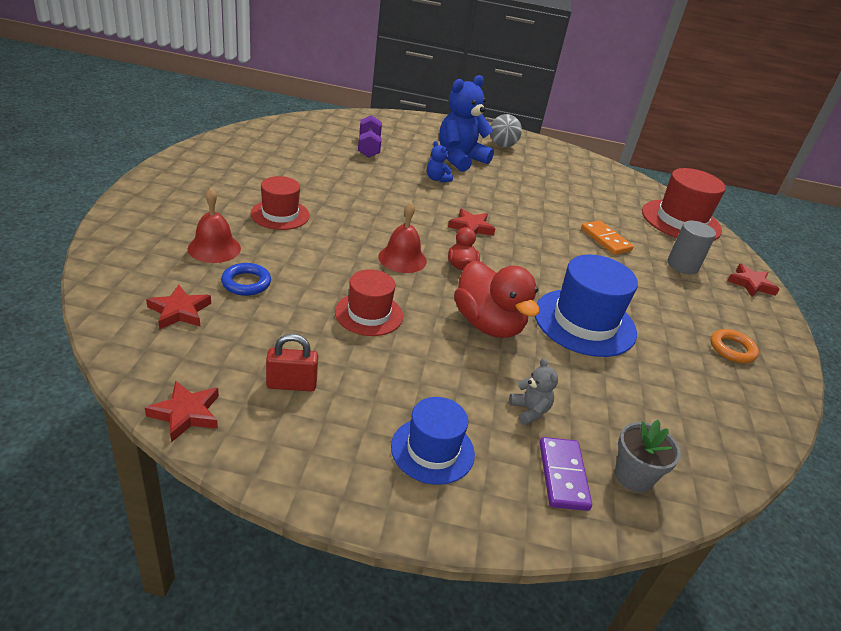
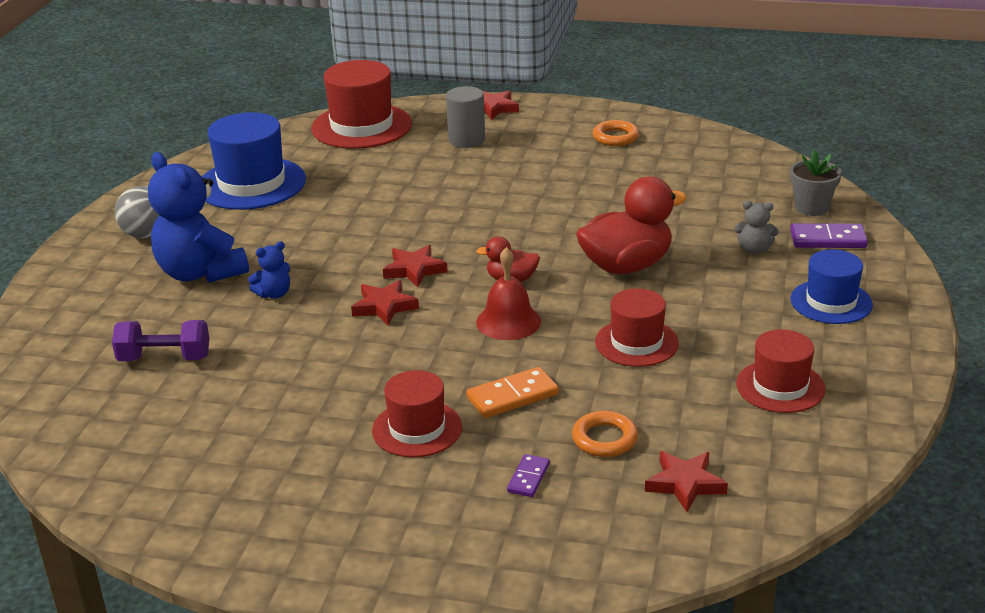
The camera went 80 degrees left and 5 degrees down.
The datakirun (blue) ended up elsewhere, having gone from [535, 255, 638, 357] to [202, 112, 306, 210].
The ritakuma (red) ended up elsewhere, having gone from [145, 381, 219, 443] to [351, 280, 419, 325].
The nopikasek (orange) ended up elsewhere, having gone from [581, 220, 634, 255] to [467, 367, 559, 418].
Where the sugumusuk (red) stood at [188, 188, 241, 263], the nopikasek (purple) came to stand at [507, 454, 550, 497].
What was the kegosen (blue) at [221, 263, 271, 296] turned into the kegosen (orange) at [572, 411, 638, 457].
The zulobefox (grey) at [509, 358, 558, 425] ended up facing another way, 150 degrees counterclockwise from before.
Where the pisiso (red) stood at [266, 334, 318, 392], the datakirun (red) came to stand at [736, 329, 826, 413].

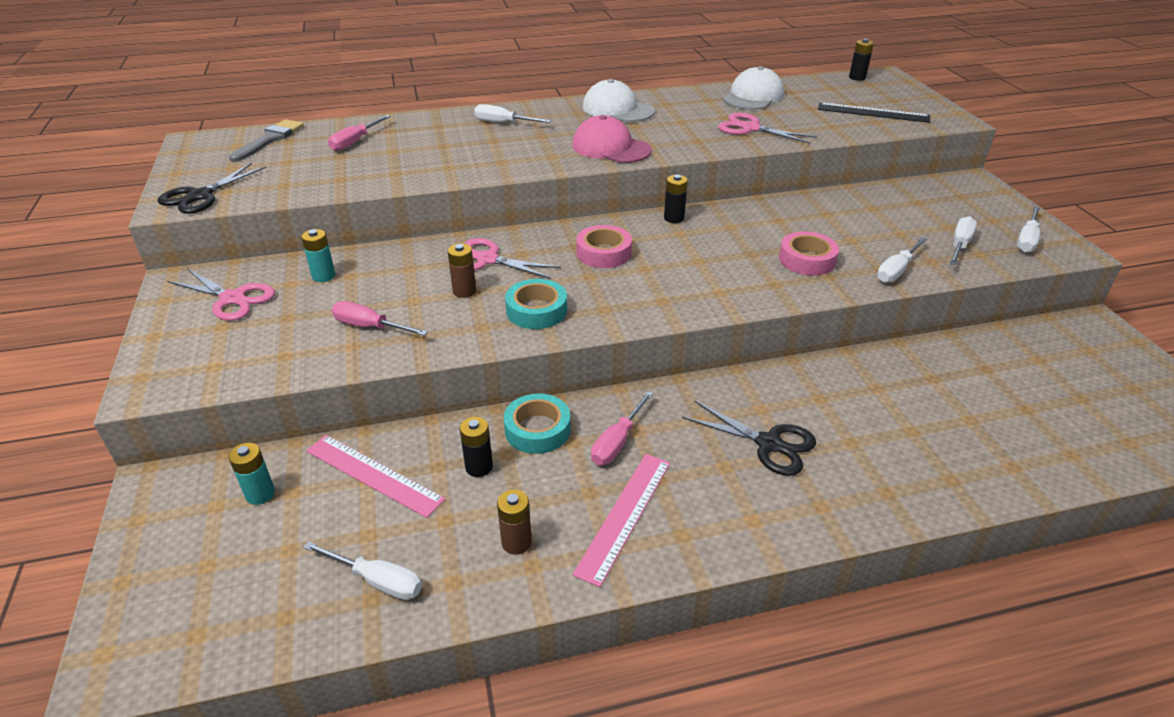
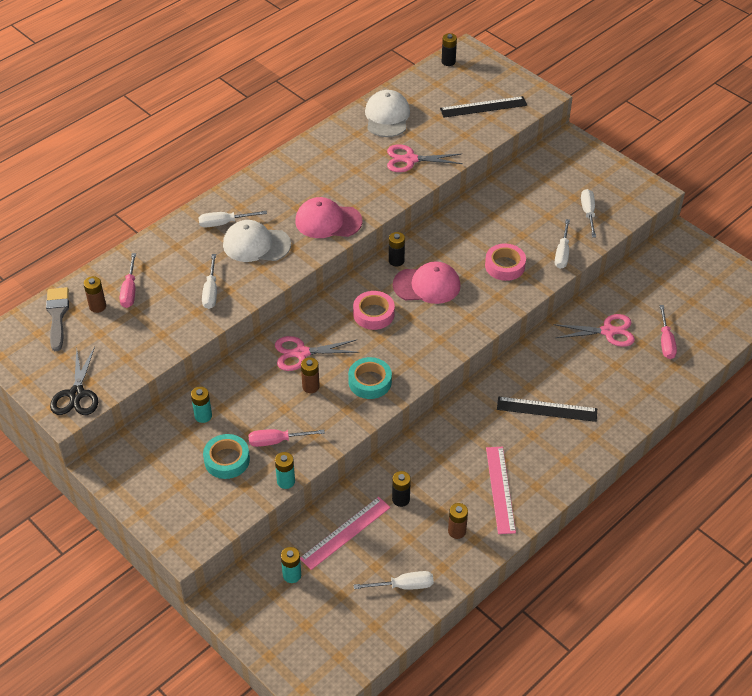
The camera went 30 degrees left and 10 degrees up.
The second view gained the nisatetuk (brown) at [84, 276, 106, 313].
The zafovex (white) ended up elsewhere, having gone from [1017, 207, 1040, 253] to [202, 254, 217, 309].
The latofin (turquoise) ended up elsewhere, having gone from [504, 393, 571, 454] to [203, 434, 250, 479].
The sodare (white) ended up elsewhere, having gone from [583, 79, 655, 122] to [223, 220, 291, 262].
The second view gained the nisatetuk (turquoise) at [275, 452, 295, 489].
The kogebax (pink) at [306, 435, 446, 518] ended up facing another way, 45 degrees counterclockwise from before.
The second view gained the sodare (pink) at [393, 261, 461, 304].
Where the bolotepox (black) stood at [682, 400, 816, 476], the kogebax (black) came to stand at [497, 397, 597, 422].
The bolotepox (pink) ended up elsewhere, having gone from [167, 269, 275, 321] to [553, 314, 635, 347].
The zafovex (pink) ended up elsewhere, having gone from [591, 391, 654, 465] to [659, 305, 677, 359].

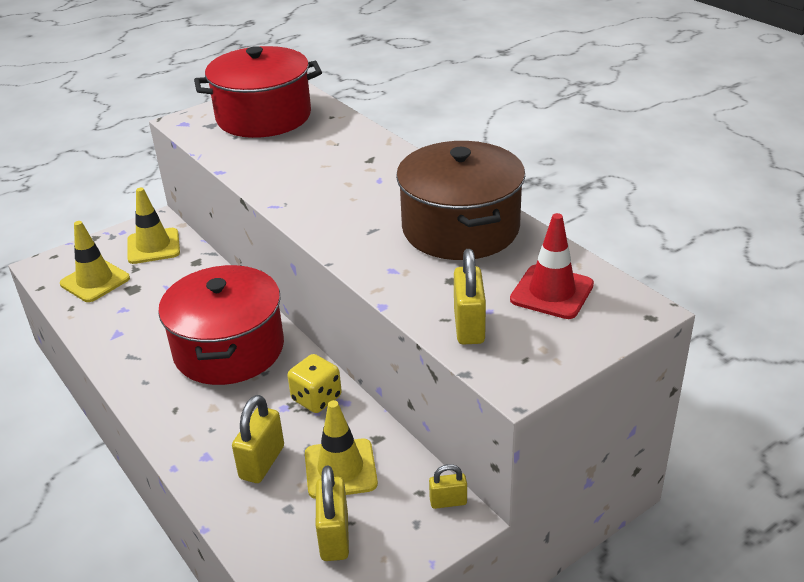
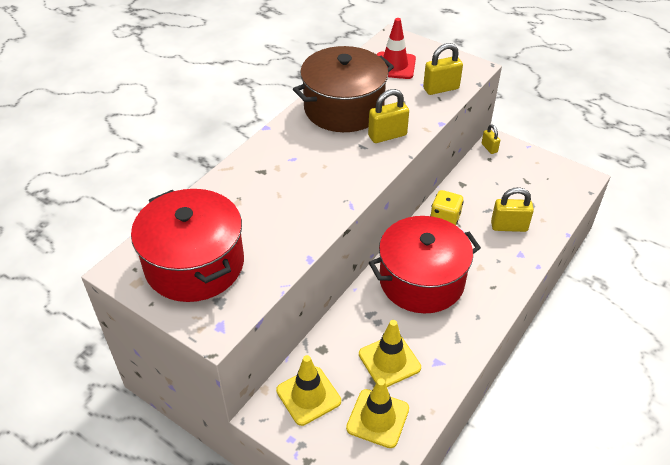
The camera went 110 degrees left and 10 degrees up.
The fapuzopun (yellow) ended up elsewhere, having gone from [305, 400, 378, 499] to [359, 320, 421, 387].
The pisiso (yellow) ended up elsewhere, having gone from [316, 465, 349, 561] to [368, 89, 409, 143].

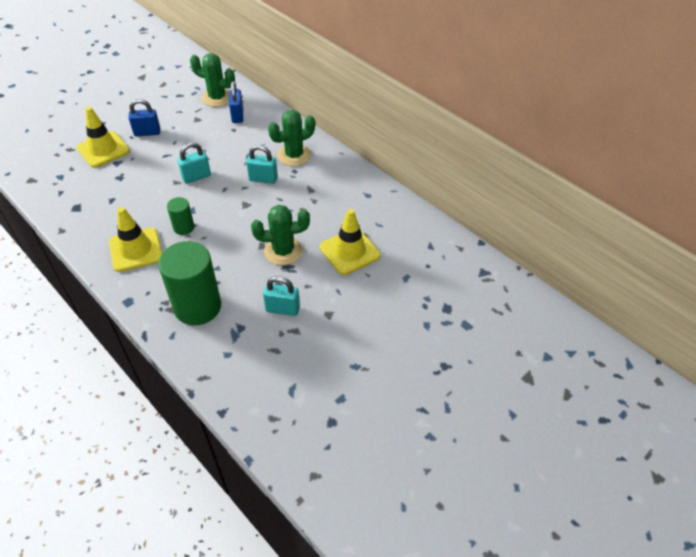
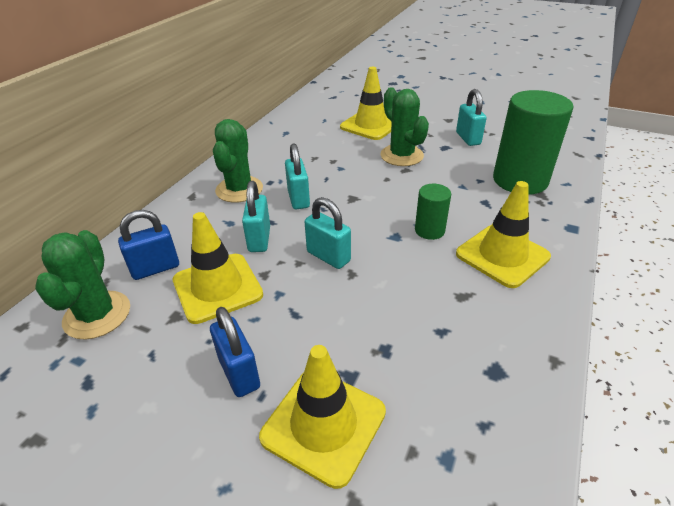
The camera went 110 degrees left and 10 degrees down.
The second view gained the fapuzopun (yellow) at [173, 212, 263, 324].
The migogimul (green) at [268, 110, 315, 166] ended up facing another way, 60 degrees clockwise from before.
The second view gained the pisiso (turquoise) at [242, 181, 270, 252].

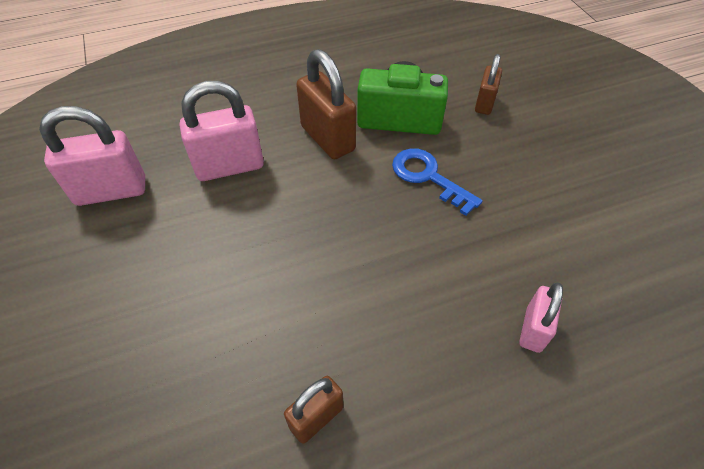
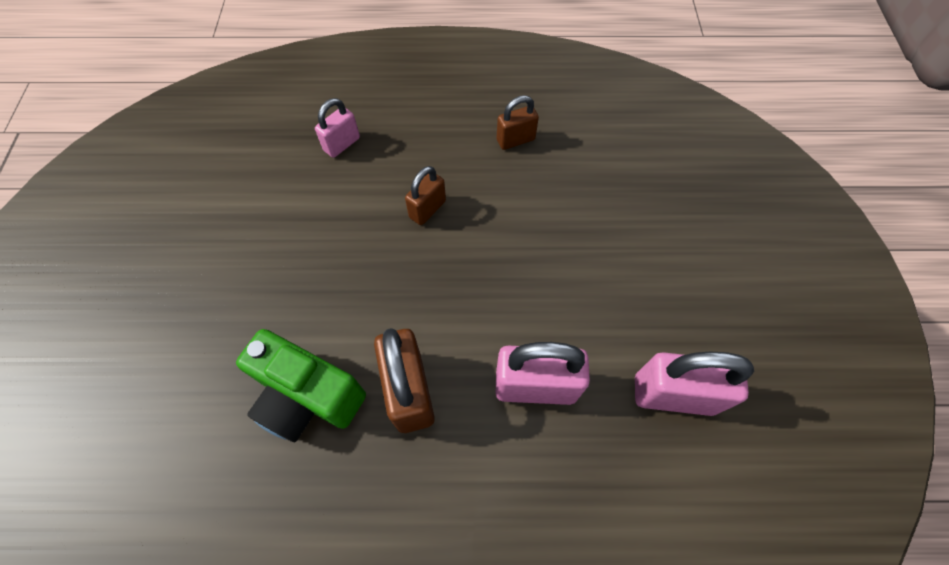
The camera went 160 degrees left and 10 degrees up.
The pisiso (brown) ended up elsewhere, having gone from [475, 54, 502, 115] to [405, 166, 446, 225].
The second view lost the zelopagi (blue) at [392, 148, 483, 216].

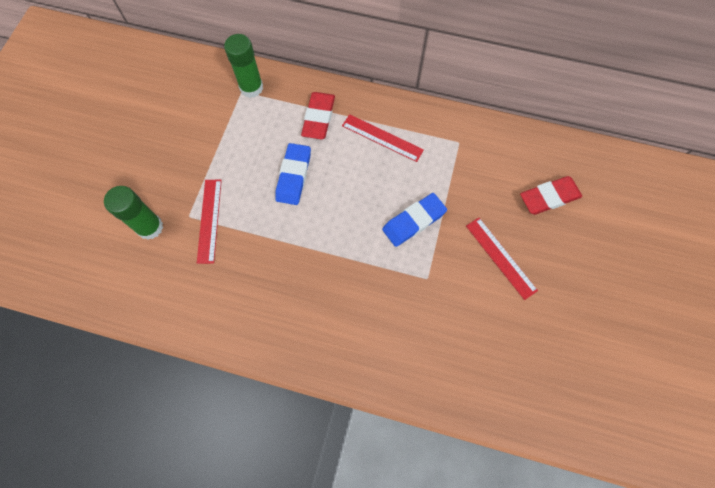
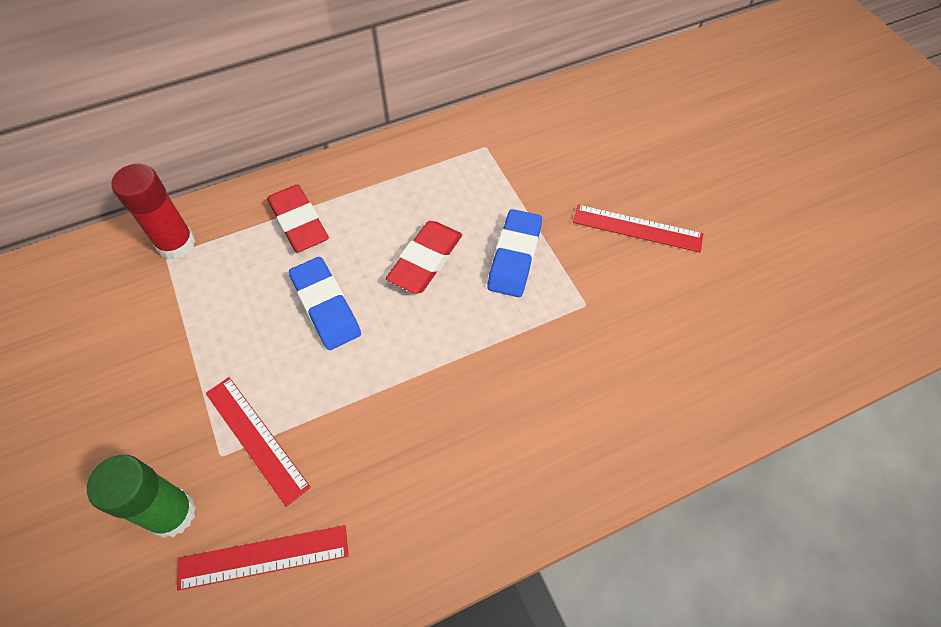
The camera went 40 degrees left and 10 degrees down.
What was the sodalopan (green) at [224, 34, 263, 98] turned into the sodalopan (red) at [111, 164, 195, 259].
The kogebax (red) ended up elsewhere, having gone from [342, 114, 424, 162] to [177, 525, 349, 591].
The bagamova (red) ended up elsewhere, having gone from [520, 176, 582, 215] to [386, 221, 462, 294].

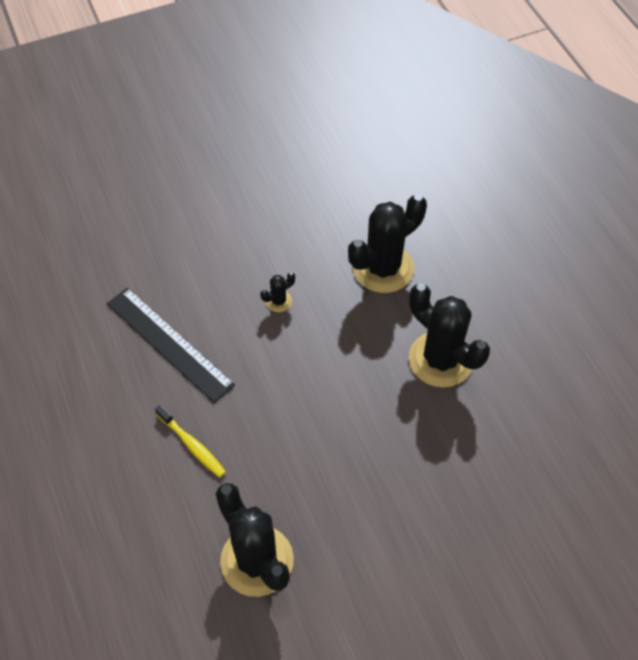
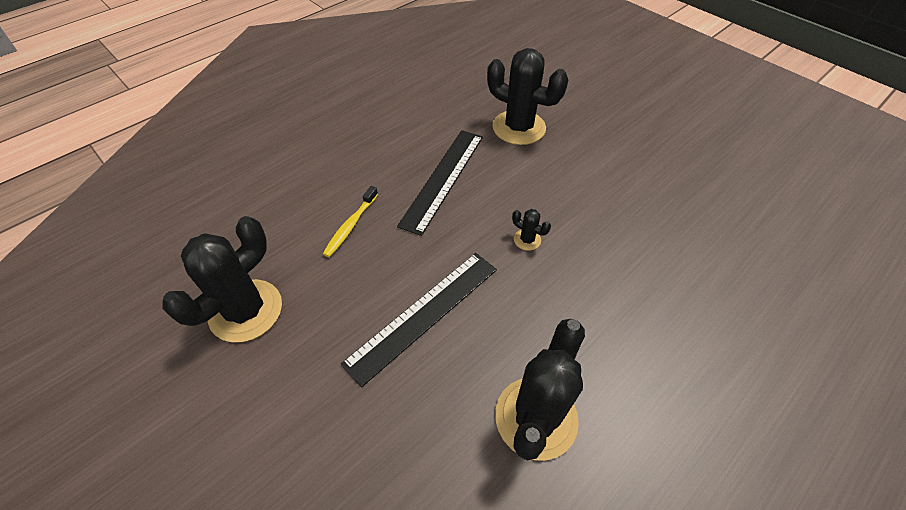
The camera went 70 degrees right and 5 degrees down.
The second view gained the kogebax (black) at [341, 253, 497, 387].
The migogimul (black) ended up elsewhere, having gone from [348, 194, 427, 293] to [487, 48, 568, 145].

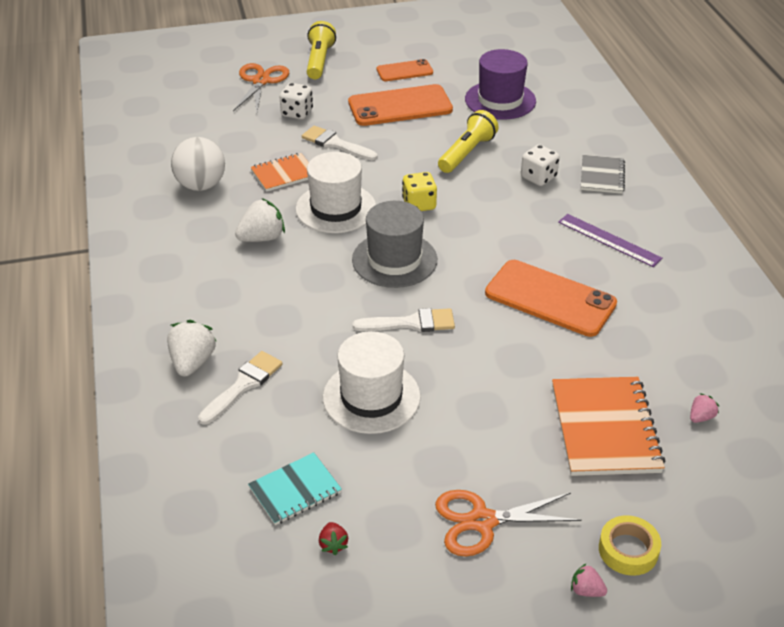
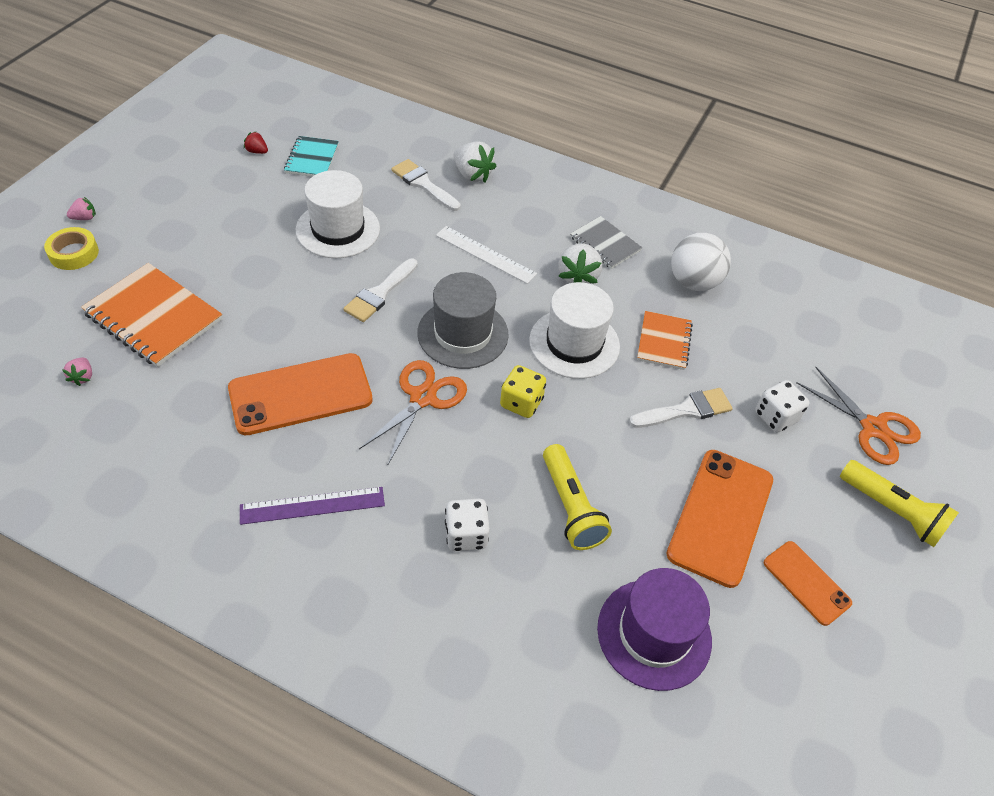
The camera went 125 degrees right and 10 degrees up.
The bolotepox (orange) ended up elsewhere, having gone from [435, 490, 582, 557] to [359, 360, 467, 464].
The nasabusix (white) at [198, 351, 283, 425] ended up facing another way, 150 degrees clockwise from before.
The second view gained the kogebax (white) at [436, 226, 537, 284].
The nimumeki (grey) ended up elsewhere, having gone from [581, 155, 625, 194] to [570, 216, 642, 269].
The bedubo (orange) at [377, 59, 433, 81] ended up facing another way, 60 degrees counterclockwise from before.

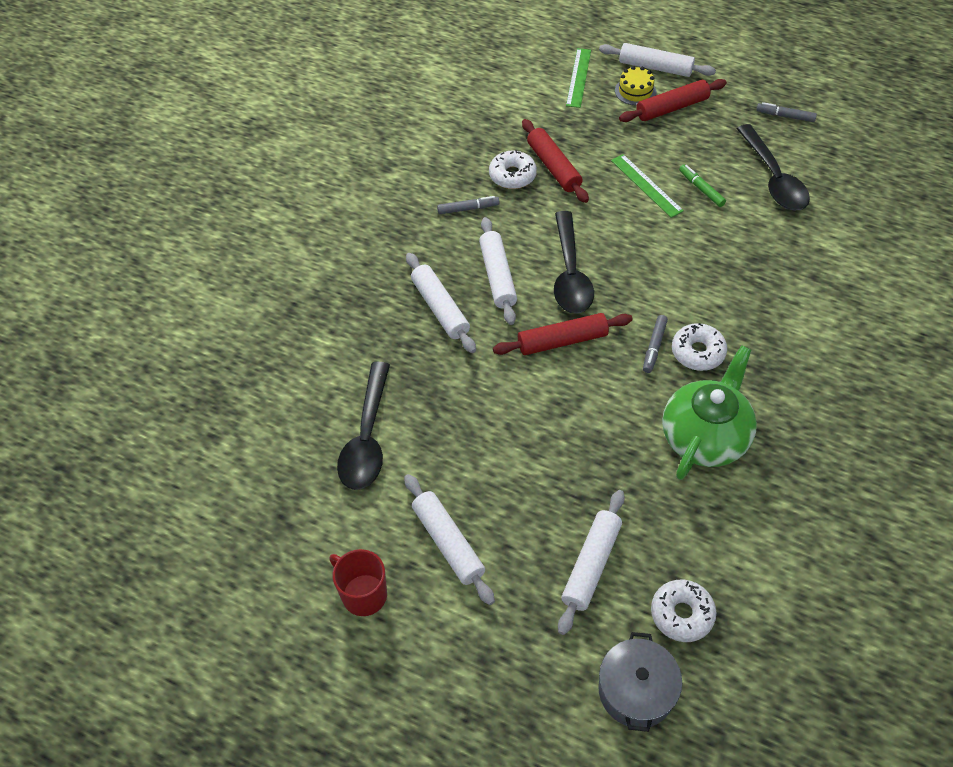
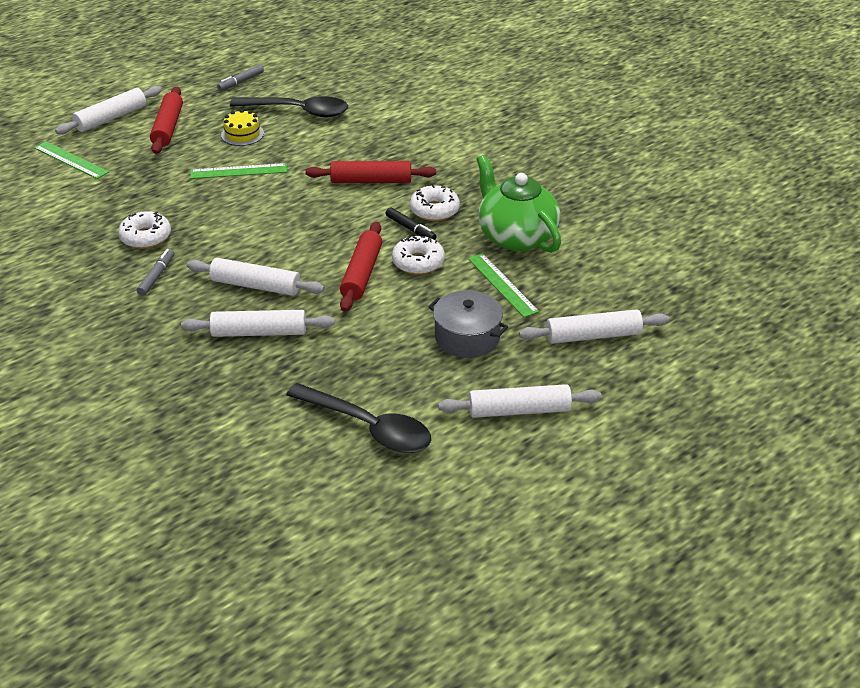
The camera went 65 degrees left and 15 degrees down.
The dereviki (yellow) ended up elsewhere, having gone from [615, 66, 657, 106] to [221, 109, 264, 146].
The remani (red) ended up elsewhere, having gone from [522, 119, 589, 203] to [306, 161, 436, 183].
What was the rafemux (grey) at [643, 315, 668, 373] turned into the rafemux (black) at [385, 207, 437, 240].
The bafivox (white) ended up elsewhere, having gone from [651, 580, 716, 642] to [392, 236, 445, 275].
The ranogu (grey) ended up elsewhere, having gone from [598, 632, 682, 732] to [428, 290, 508, 358].
The second view gained the kogebax (green) at [468, 253, 539, 317].
The remani (white) at [558, 490, 625, 635] ended up facing another way, 60 degrees counterclockwise from before.
The second view lost the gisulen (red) at [329, 549, 387, 616].
The second view lost the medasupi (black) at [554, 211, 594, 314].
The second view lost the rafemux (green) at [679, 165, 726, 207].

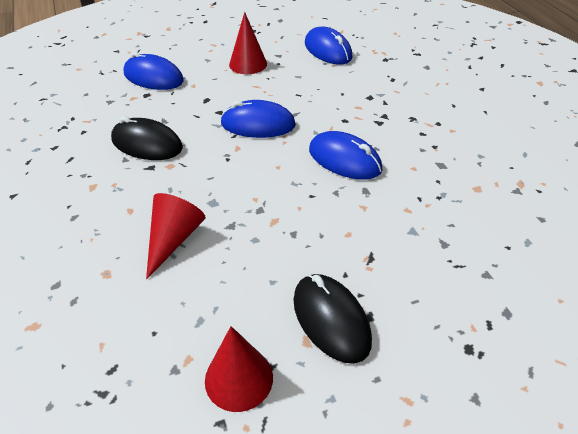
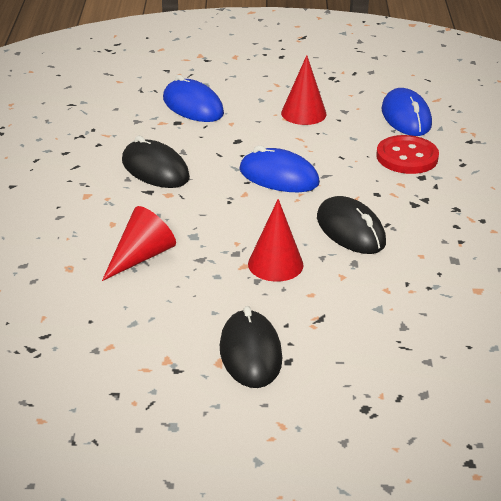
The camera went 20 degrees right and 10 degrees down.
The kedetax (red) ended up elsewhere, having gone from [205, 326, 273, 412] to [248, 199, 304, 282].
What was the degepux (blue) at [309, 131, 382, 180] turned into the degepux (black) at [317, 196, 386, 254].
The second view gained the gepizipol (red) at [376, 135, 439, 174].

